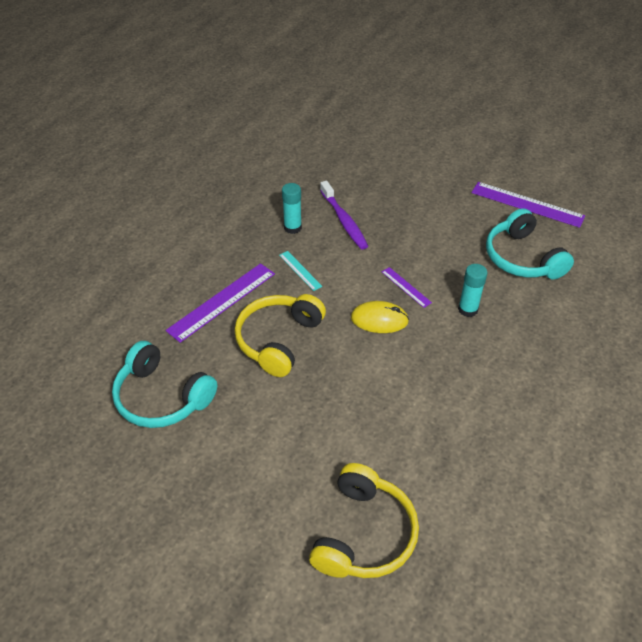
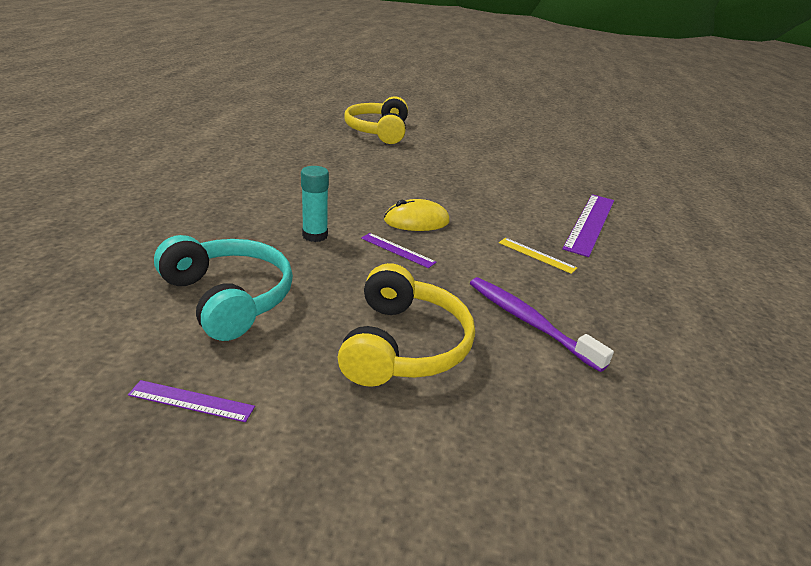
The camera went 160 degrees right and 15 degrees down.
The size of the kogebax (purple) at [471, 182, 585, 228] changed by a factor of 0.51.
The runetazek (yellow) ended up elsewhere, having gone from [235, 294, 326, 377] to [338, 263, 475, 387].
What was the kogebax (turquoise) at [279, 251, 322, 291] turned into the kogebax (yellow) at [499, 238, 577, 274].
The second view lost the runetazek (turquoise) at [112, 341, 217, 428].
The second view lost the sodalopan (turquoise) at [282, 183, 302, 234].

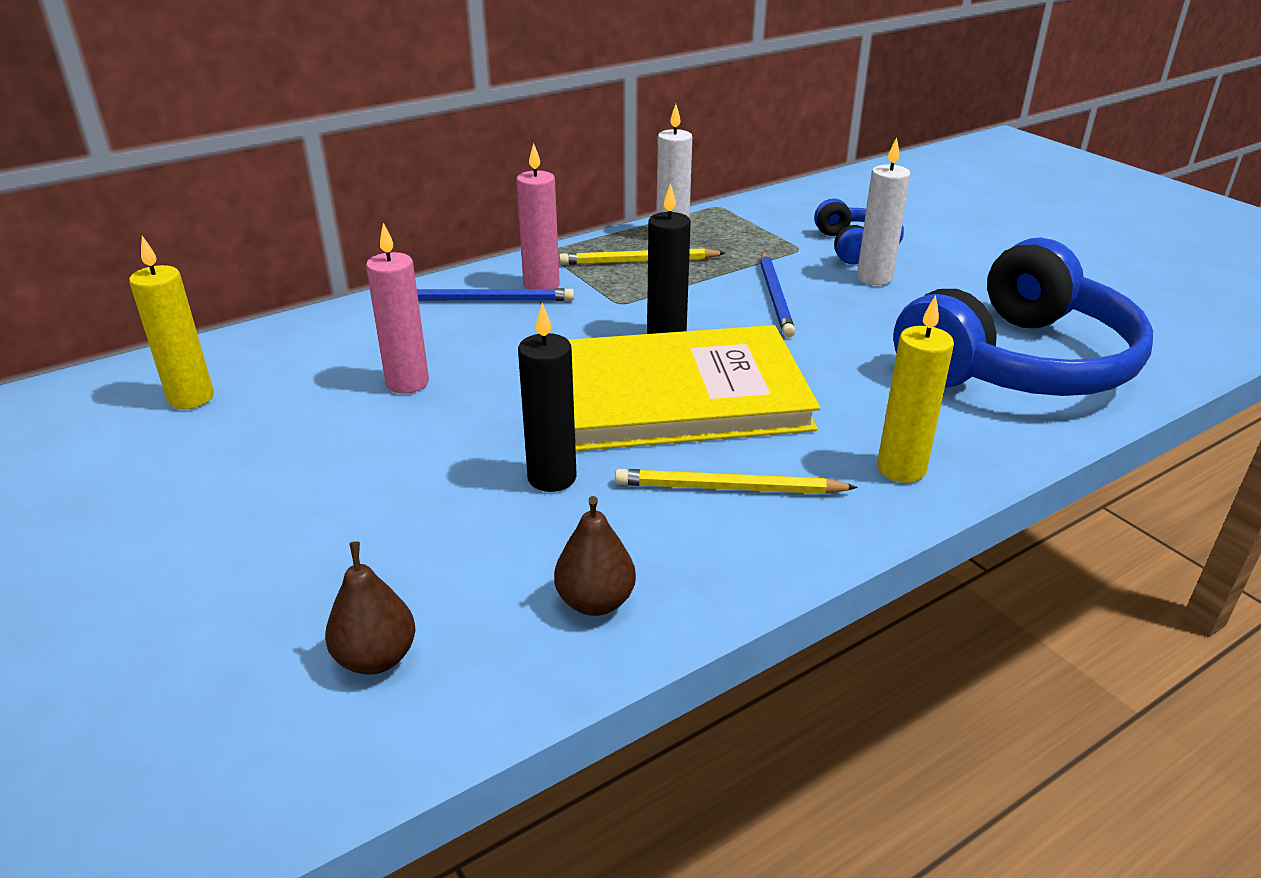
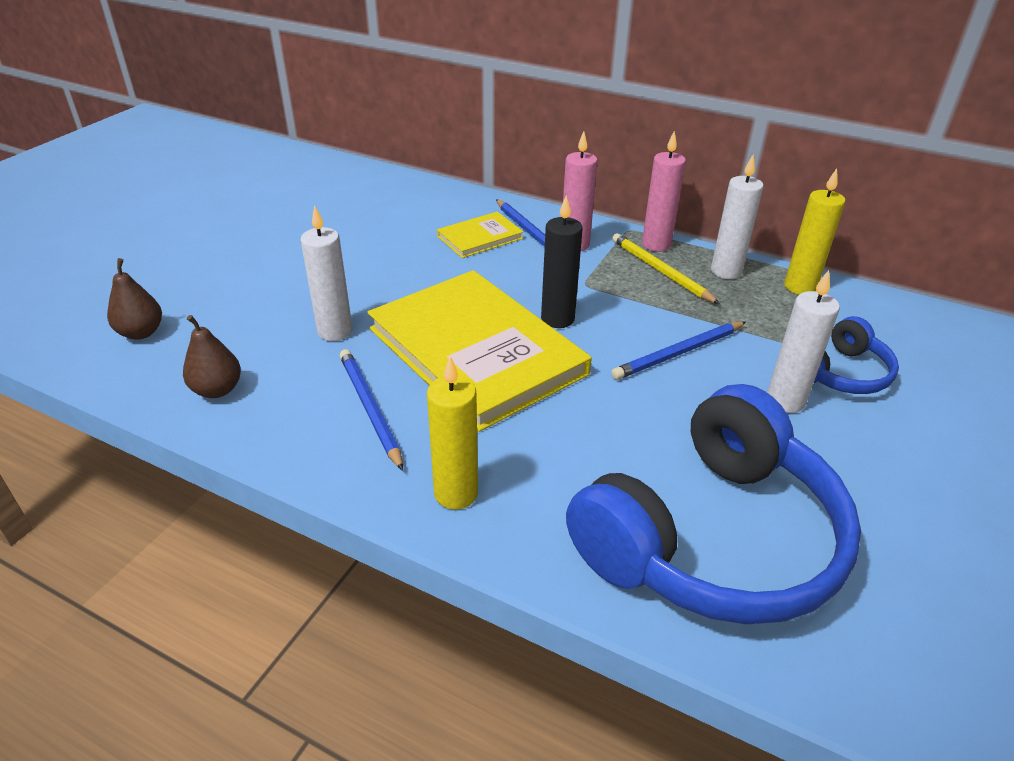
The camera went 60 degrees right and 5 degrees up.
What was the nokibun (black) at [518, 303, 577, 492] turned into the nokibun (white) at [301, 205, 353, 341].
What was the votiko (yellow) at [615, 469, 858, 494] turned into the votiko (blue) at [340, 349, 403, 471].
The second view gained the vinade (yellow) at [437, 212, 524, 258].
The runetazek (blue) at [893, 237, 1153, 396] ended up facing another way, 60 degrees counterclockwise from before.
The nokibun (pink) ended up elsewhere, having gone from [366, 223, 429, 394] to [642, 131, 686, 252].
The nokibun (yellow) ended up elsewhere, having gone from [129, 236, 214, 410] to [784, 168, 846, 295].

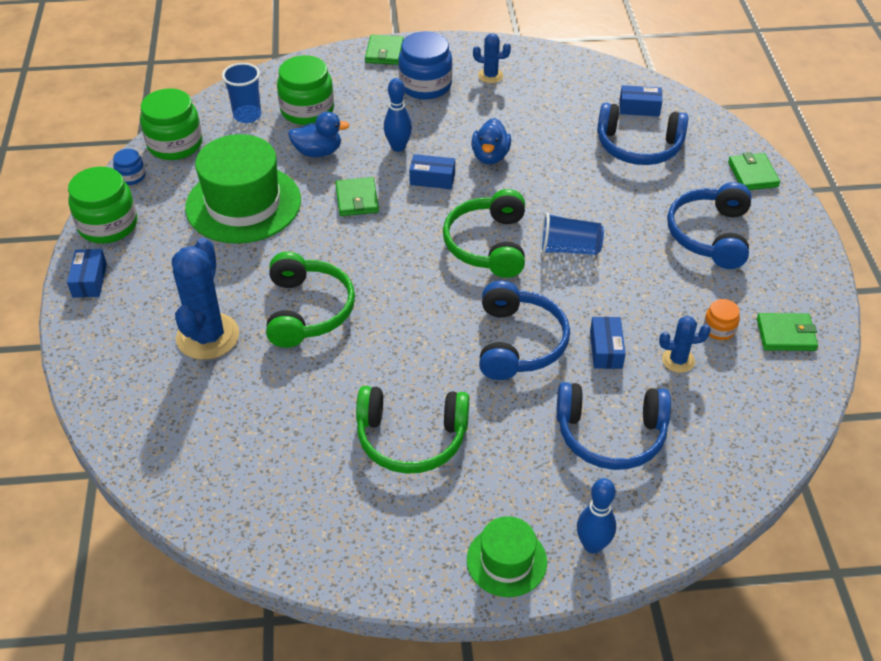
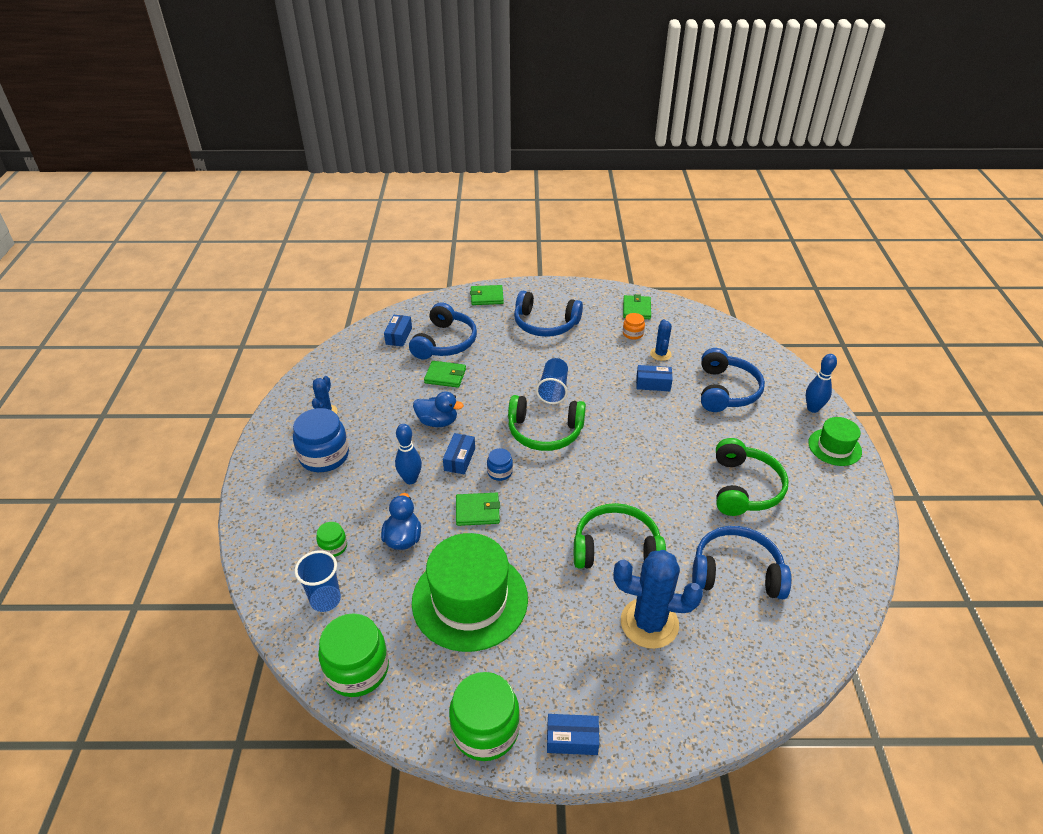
The camera went 85 degrees left and 5 degrees down.
The size of the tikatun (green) at [277, 55, 334, 125] changed by a factor of 0.50.
The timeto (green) ended up elsewhere, having gone from [365, 35, 404, 65] to [424, 361, 466, 388].
The tikatun (blue) ended up elsewhere, having gone from [113, 149, 145, 185] to [487, 448, 513, 481].
The runetazek (blue) ended up elsewhere, having gone from [479, 281, 570, 380] to [692, 526, 792, 599].

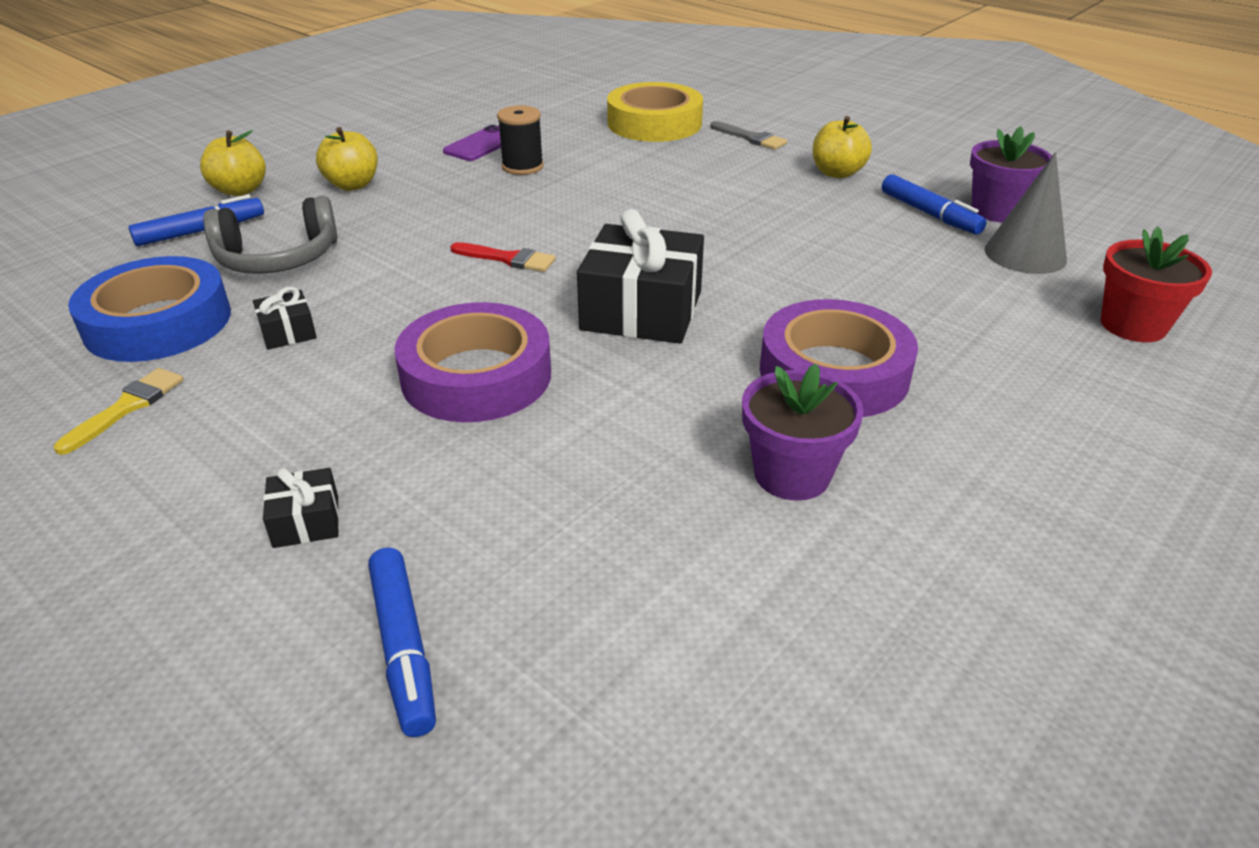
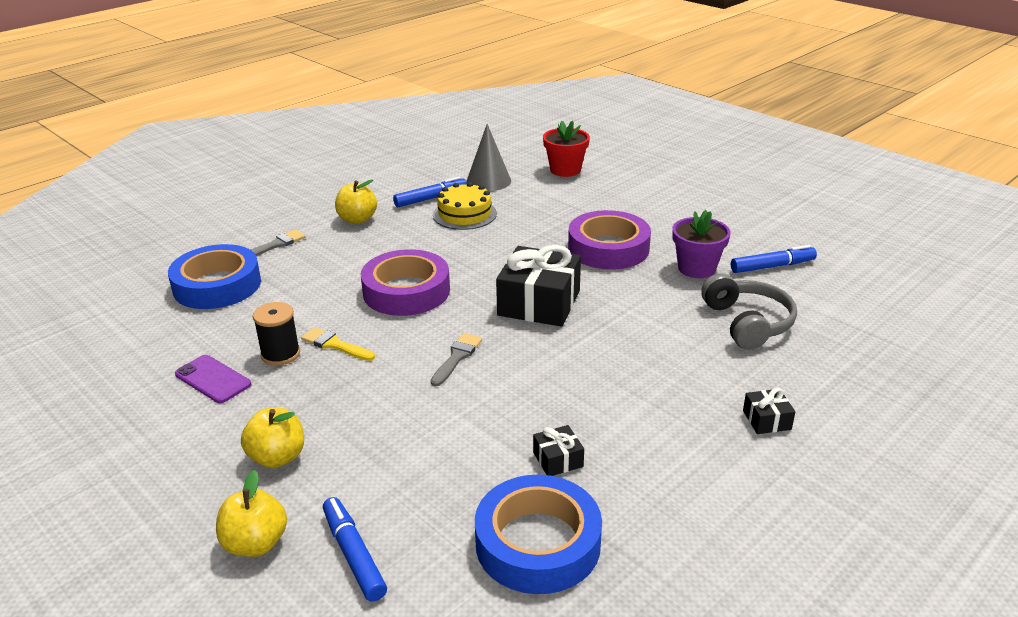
The camera went 85 degrees left and 5 degrees down.
What was the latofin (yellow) at [607, 82, 703, 142] turned into the latofin (blue) at [168, 244, 261, 309].
The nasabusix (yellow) ended up elsewhere, having gone from [54, 368, 184, 455] to [301, 327, 375, 361].
The latofin (purple) ended up elsewhere, having gone from [394, 302, 551, 422] to [361, 249, 450, 316].
What was the nasabusix (red) at [450, 242, 556, 272] turned into the nasabusix (grey) at [431, 333, 482, 387].
The second view gained the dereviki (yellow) at [433, 182, 497, 230].
The runetazek (grey) ended up elsewhere, having gone from [203, 196, 338, 274] to [701, 273, 797, 350].
The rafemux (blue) ended up elsewhere, having gone from [368, 548, 436, 737] to [731, 245, 817, 273].
The second view lost the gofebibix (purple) at [970, 126, 1052, 223].

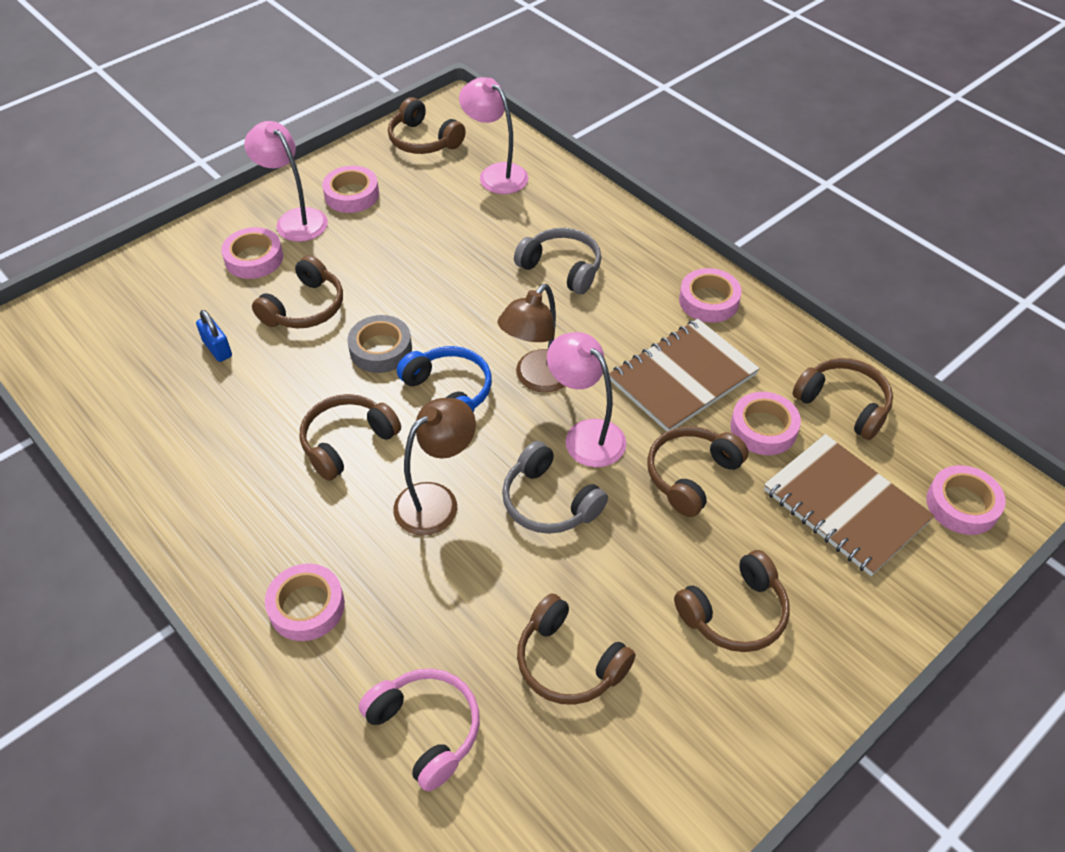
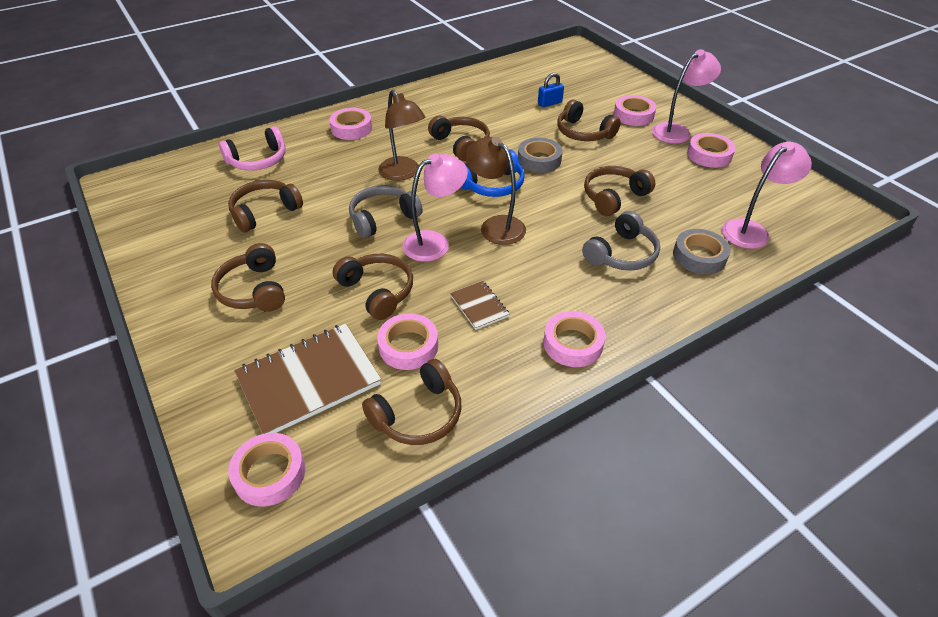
The camera went 100 degrees right and 5 degrees down.
The size of the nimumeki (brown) at [609, 319, 760, 431] changed by a factor of 0.49.
The runetazek (brown) ended up elsewhere, having gone from [388, 97, 466, 154] to [584, 166, 655, 216].
The second view gained the latofin (grey) at [673, 229, 731, 274].

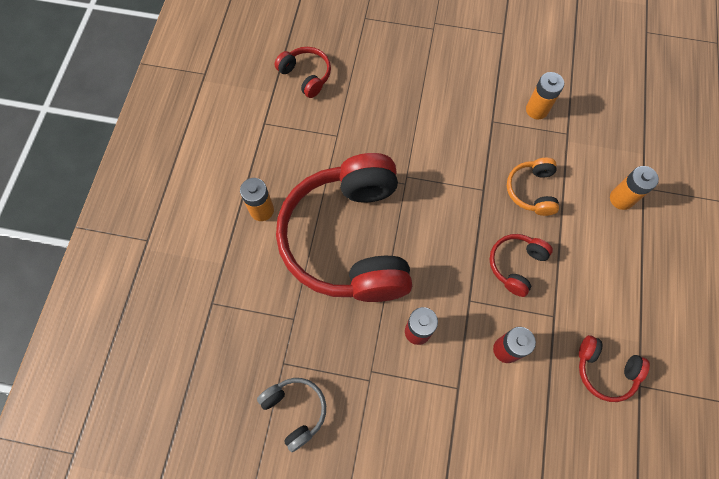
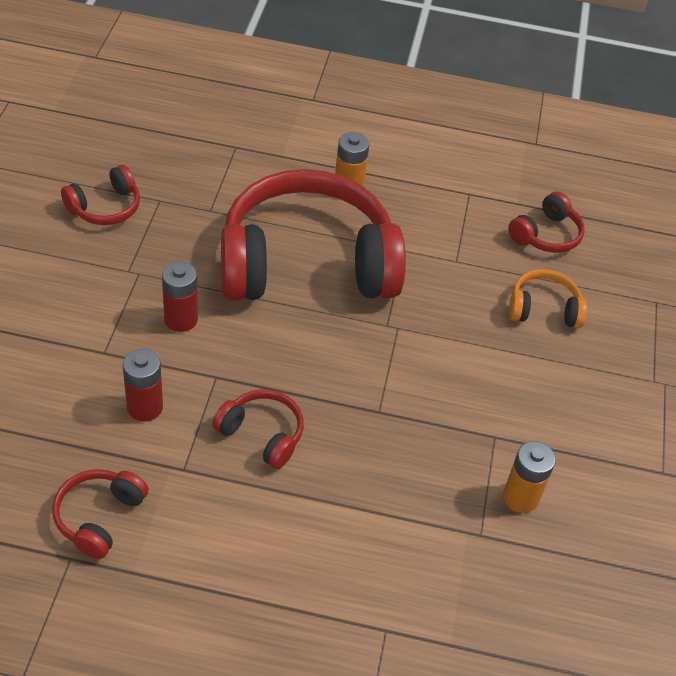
The camera went 85 degrees right and 20 degrees down.
What was the runetazek (grey) at [257, 378, 326, 452] turned into the runetazek (red) at [61, 165, 140, 225].
The runetazek (orange) ended up elsewhere, having gone from [507, 158, 559, 216] to [509, 269, 587, 328].
The second view lost the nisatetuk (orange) at [610, 166, 659, 210].

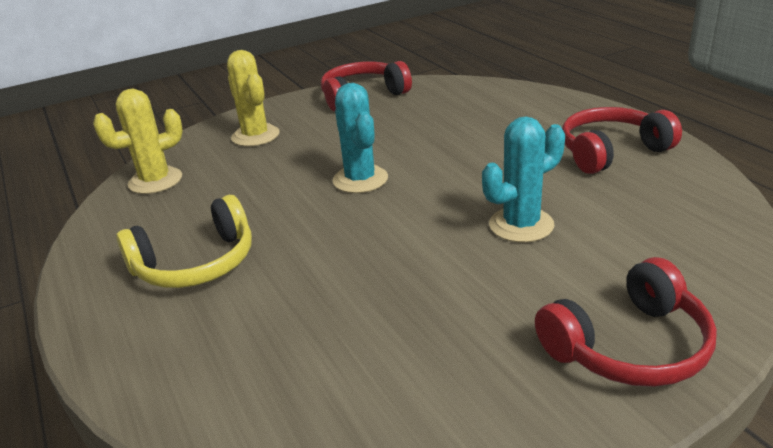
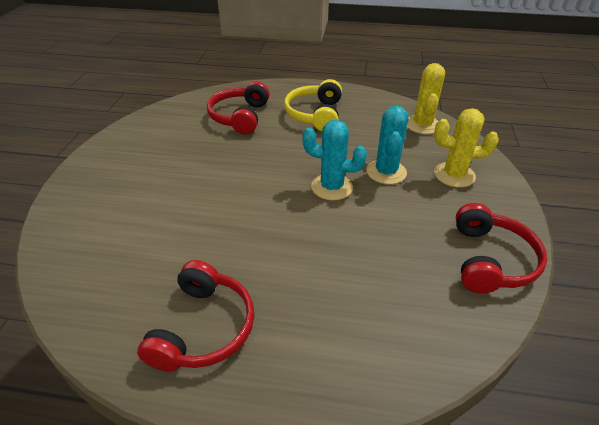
The camera went 125 degrees right and 10 degrees up.
The runetazek (red) ended up elsewhere, having gone from [535, 257, 717, 387] to [207, 81, 270, 134].
The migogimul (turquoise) ended up elsewhere, having gone from [482, 117, 565, 243] to [366, 106, 409, 184].

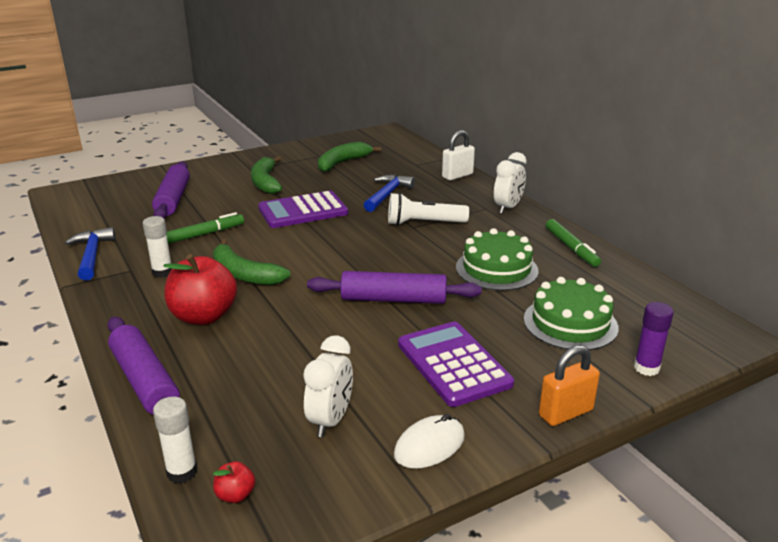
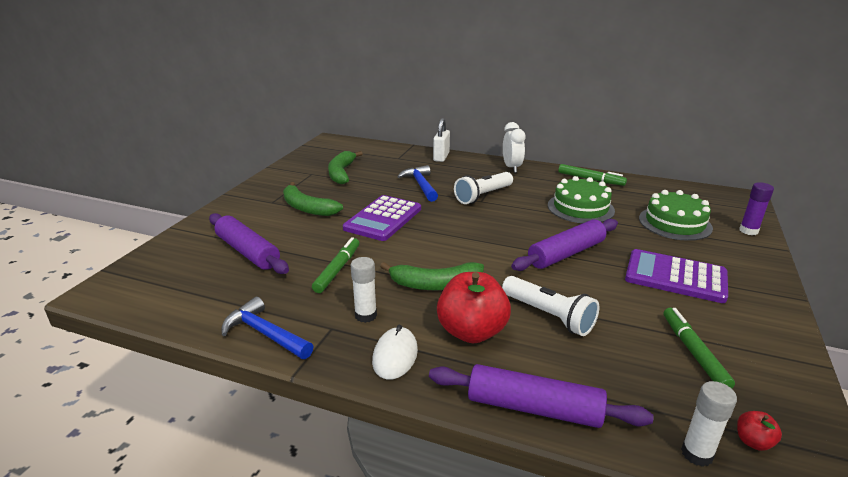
The camera went 40 degrees left and 0 degrees up.
The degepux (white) ended up elsewhere, having gone from [394, 414, 465, 468] to [372, 325, 418, 380].
The second view gained the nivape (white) at [502, 276, 599, 336].
Where the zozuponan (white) stood at [303, 336, 353, 437], the rafemux (green) came to stand at [664, 308, 735, 389].
The second view lost the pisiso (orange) at [539, 345, 600, 426].

